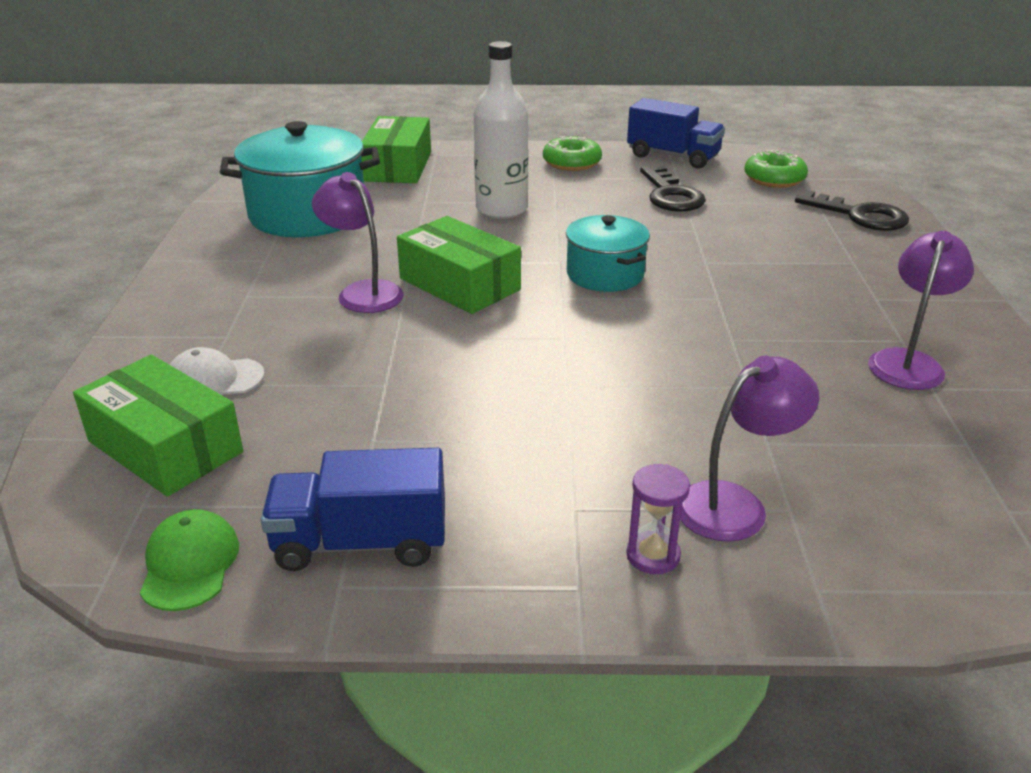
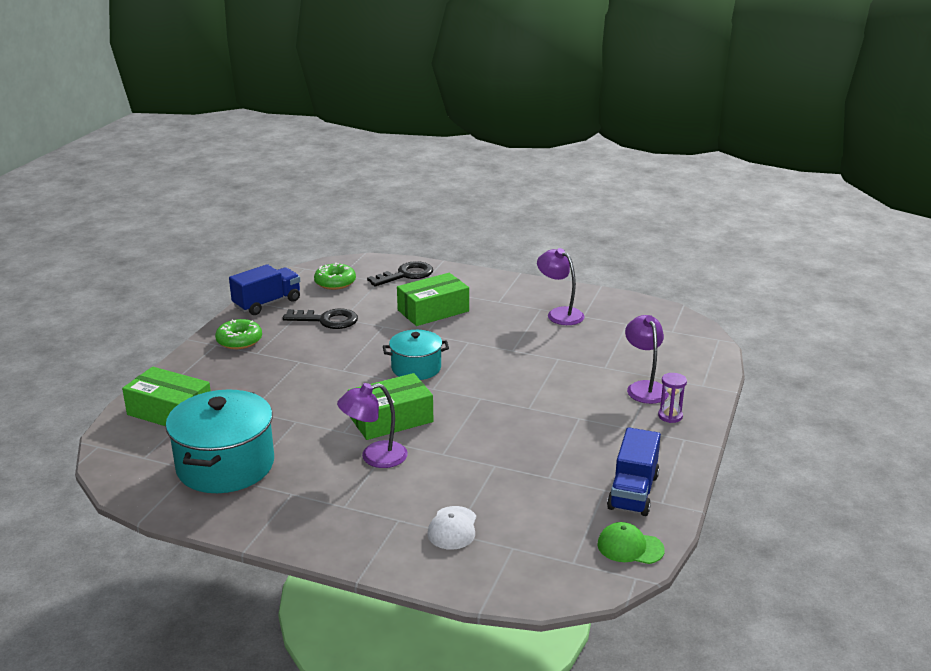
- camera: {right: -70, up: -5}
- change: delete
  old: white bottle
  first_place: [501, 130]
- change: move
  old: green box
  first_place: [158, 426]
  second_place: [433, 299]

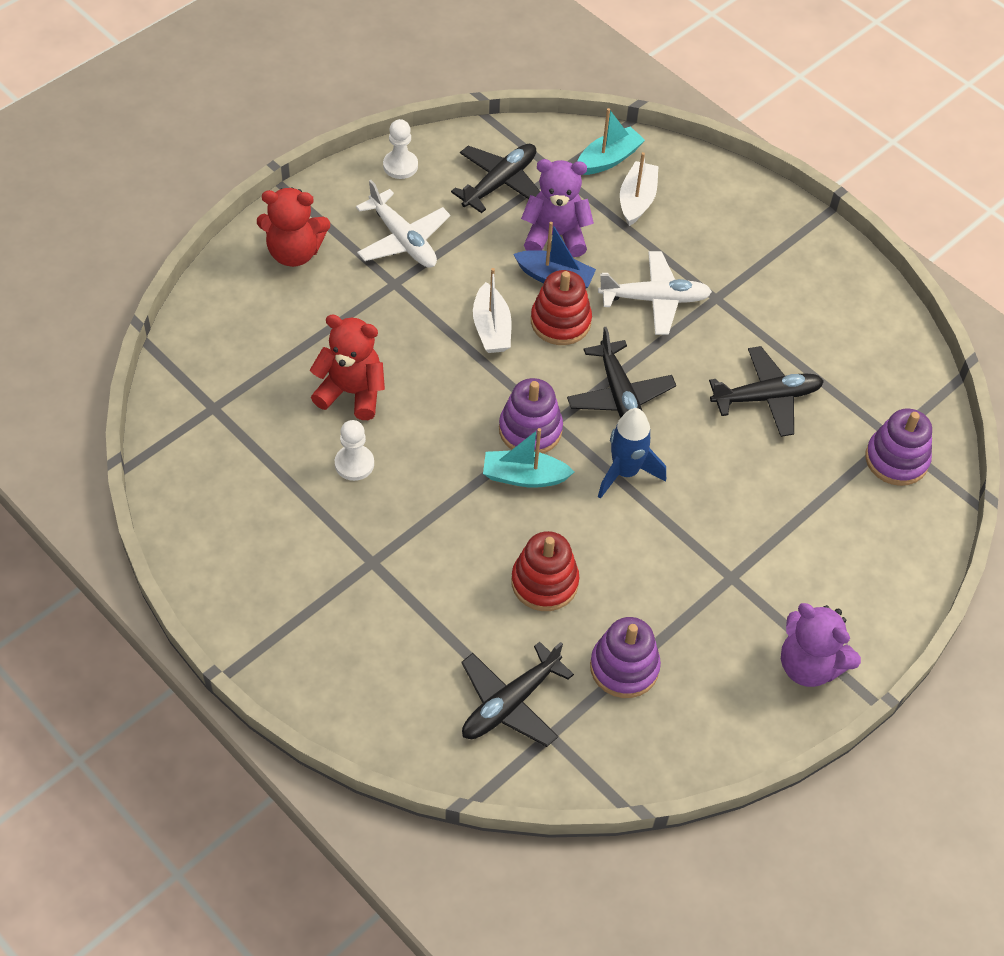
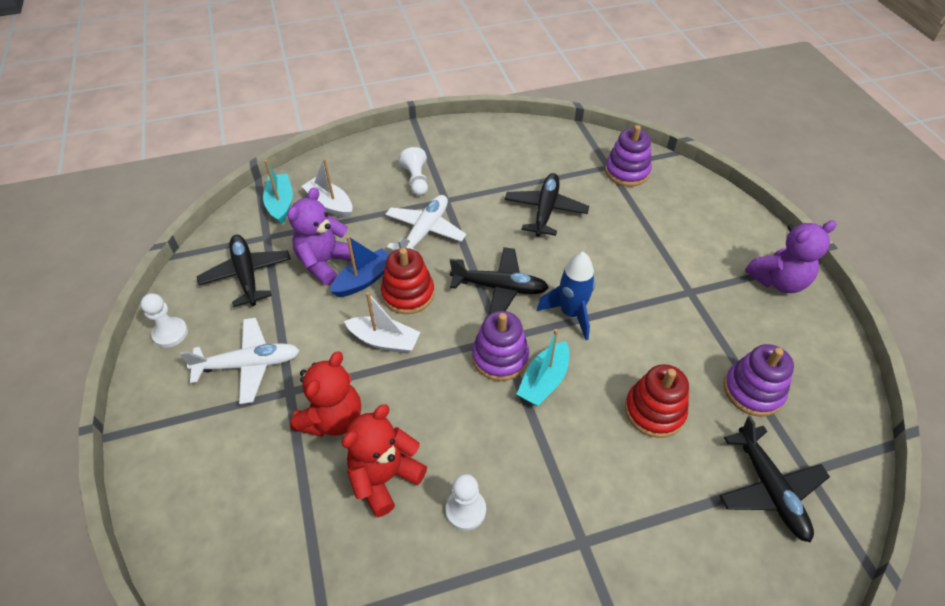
- camera: {right: -60, up: -5}
- change: move
  old: red teddy bear
  first_place: [293, 227]
  second_place: [325, 394]
- change: insert
  new: white pawn
  second_place: [413, 171]

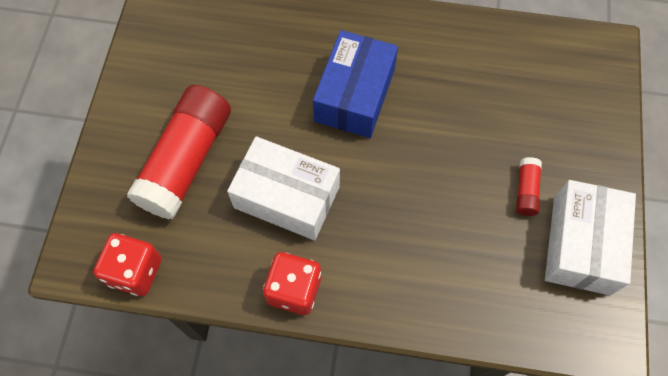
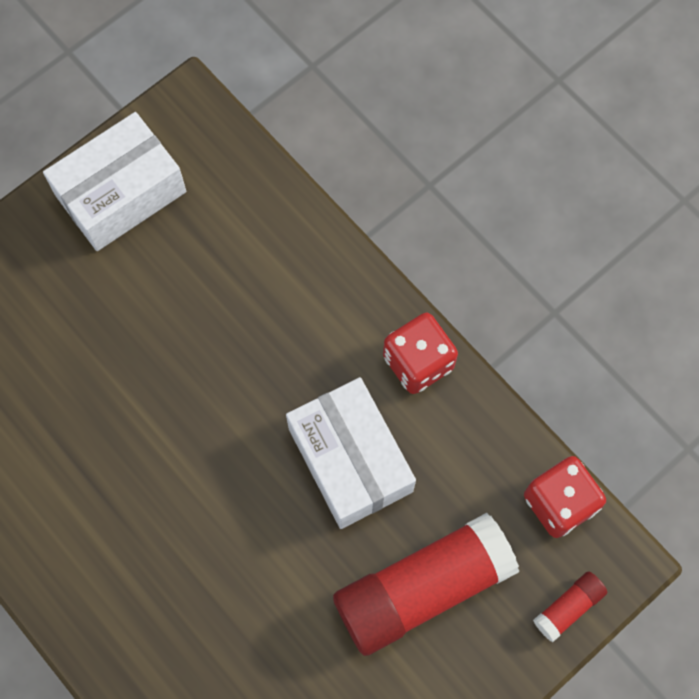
- camera: {right: -140, up: 5}
- change: delete
  old: blue box
  first_place: [355, 84]
- change: move
  old: red glue stick
  first_place: [529, 186]
  second_place: [570, 606]

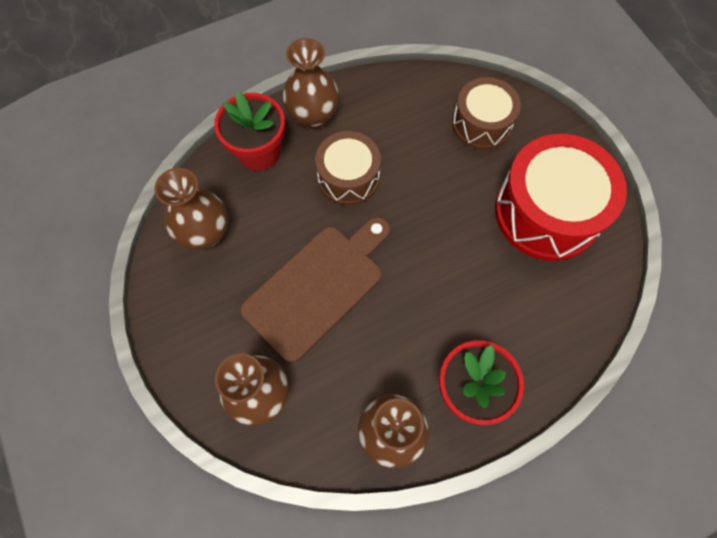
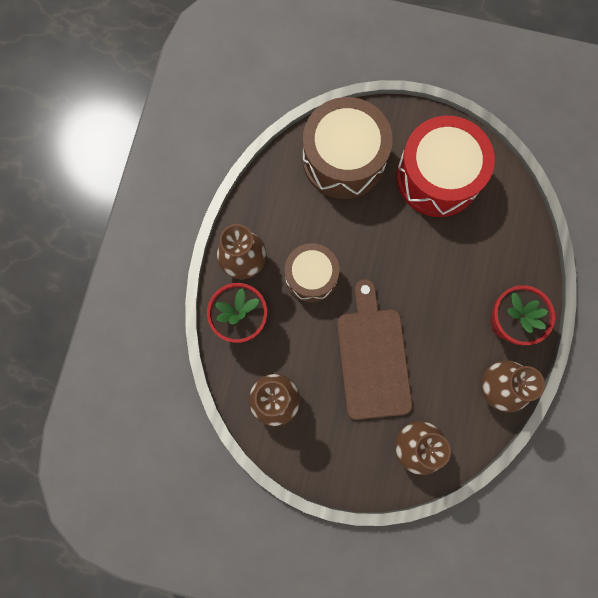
- camera: {right: -50, up: 10}
- change: resize
  old: brown drum
  first_place: [486, 113]
  second_place: [348, 148]
  factor: 1.65

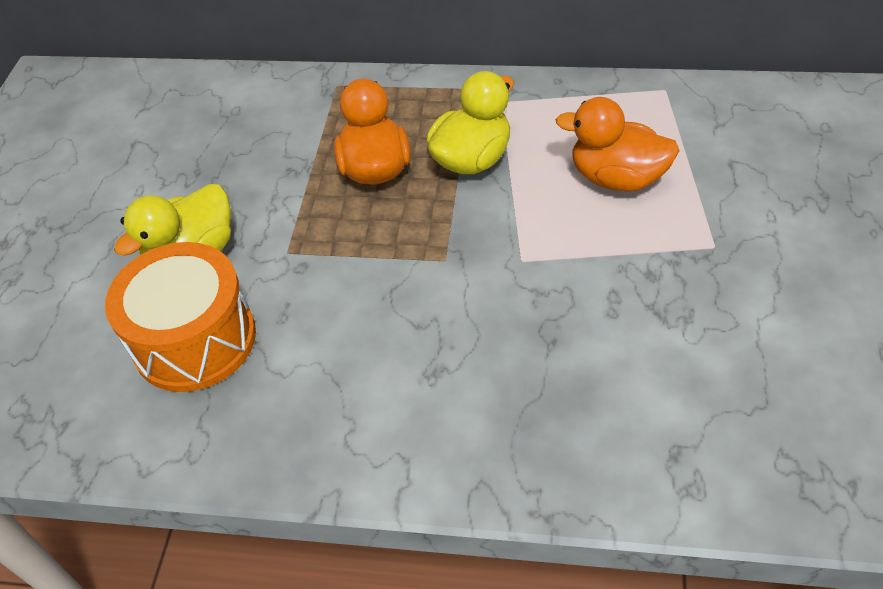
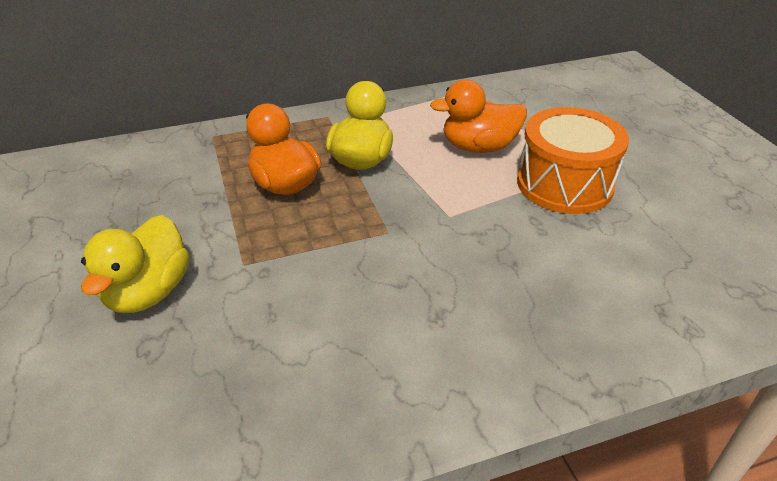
- camera: {right: -30, up: -10}
- change: move
  old: orange drum
  first_place: [180, 317]
  second_place: [573, 160]

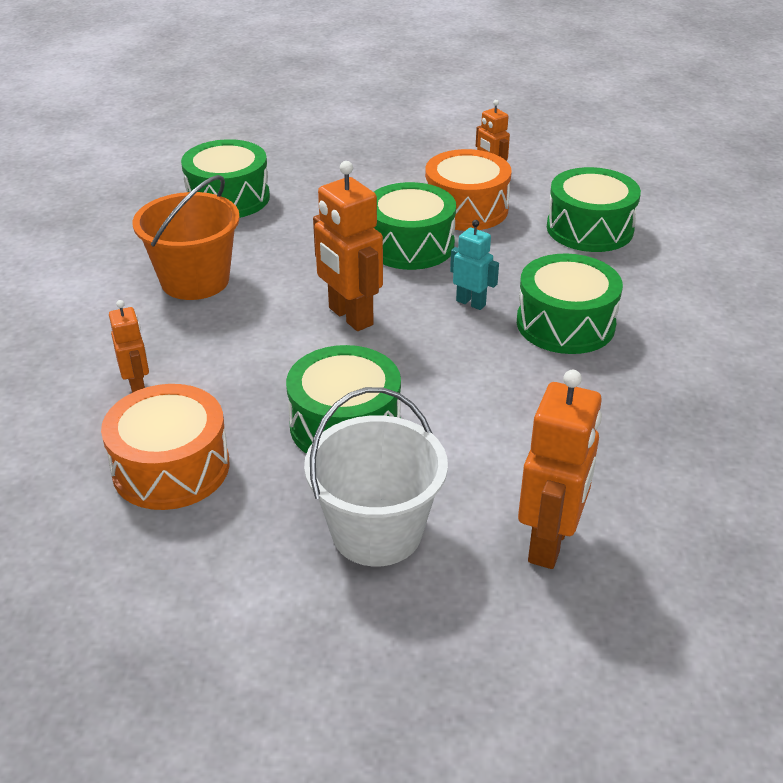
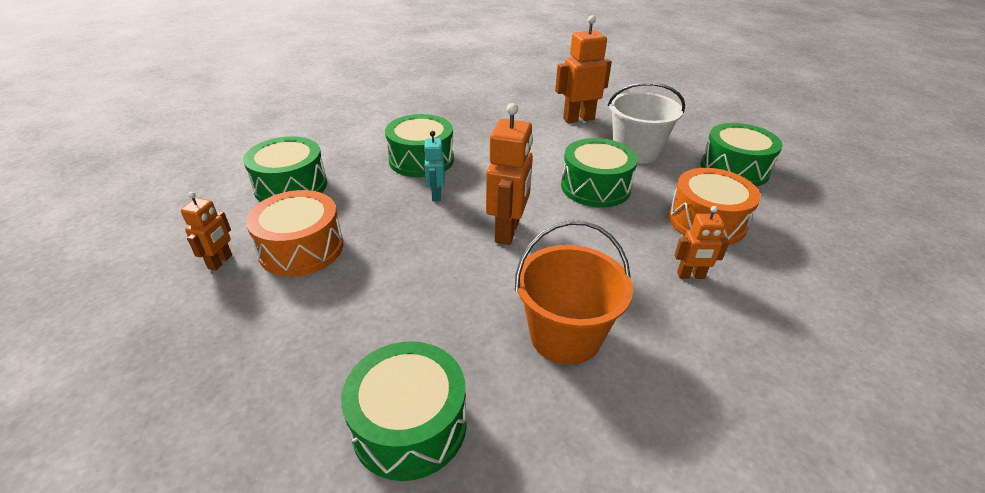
- camera: {right: -130, up: 0}
- change: move
  old: green drum
  first_place: [415, 226]
  second_place: [742, 155]
- change: rotate
  old: orange robot
  first_place: [129, 346]
  second_place: [702, 242]
  degrees: -120

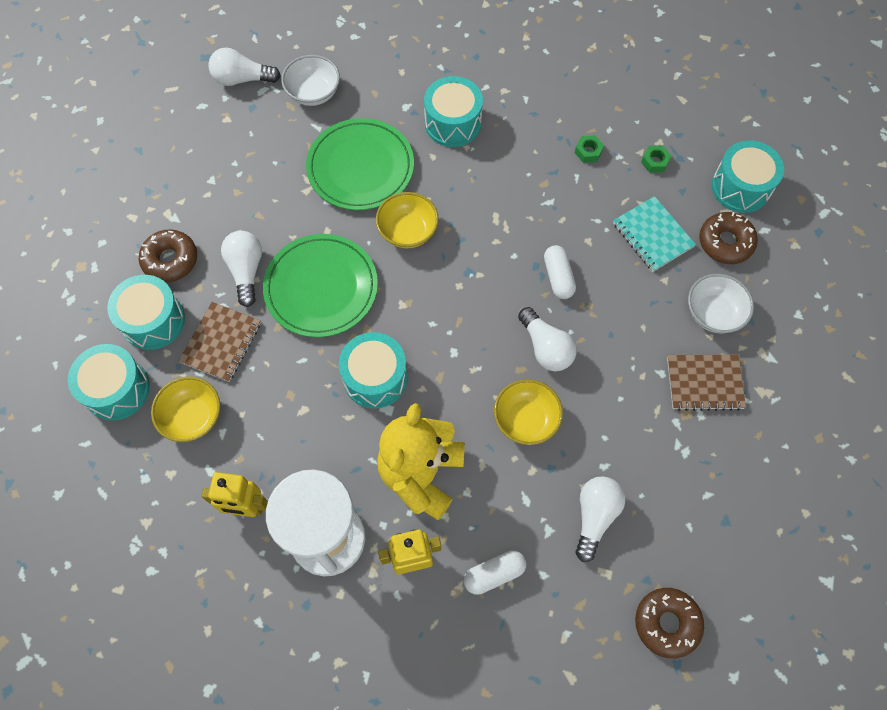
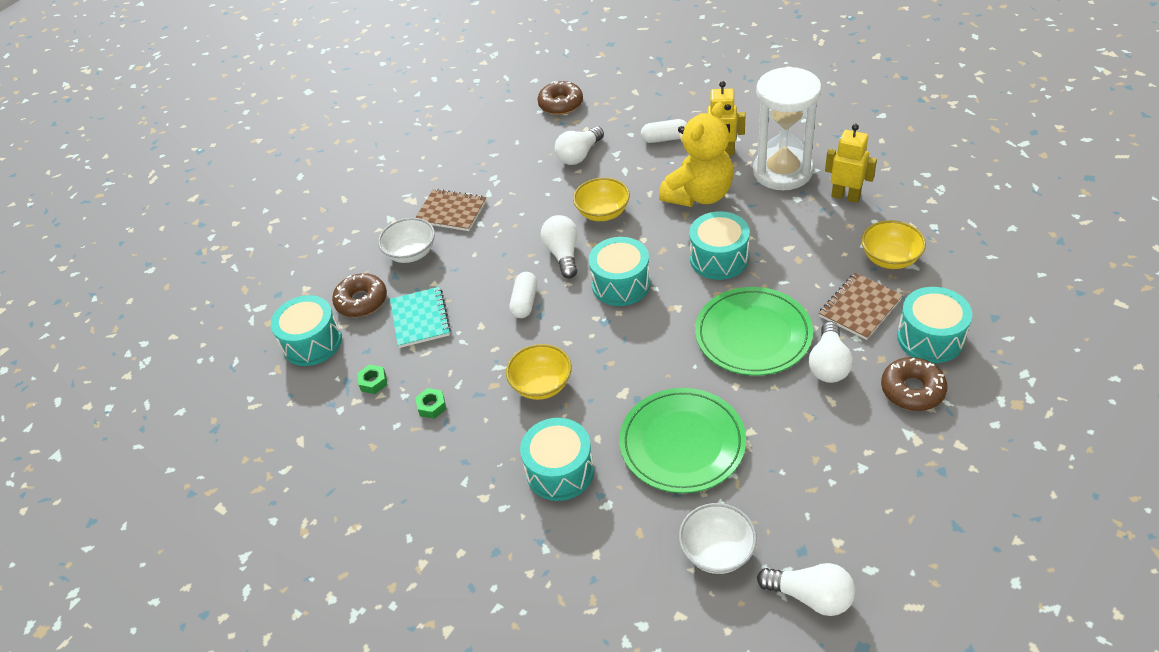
- camera: {right: -155, up: -20}
- change: move
  old: yellow bowl
  first_place: [407, 220]
  second_place: [539, 372]
- change: move
  old: turquoise drum
  first_place: [109, 382]
  second_place: [620, 271]

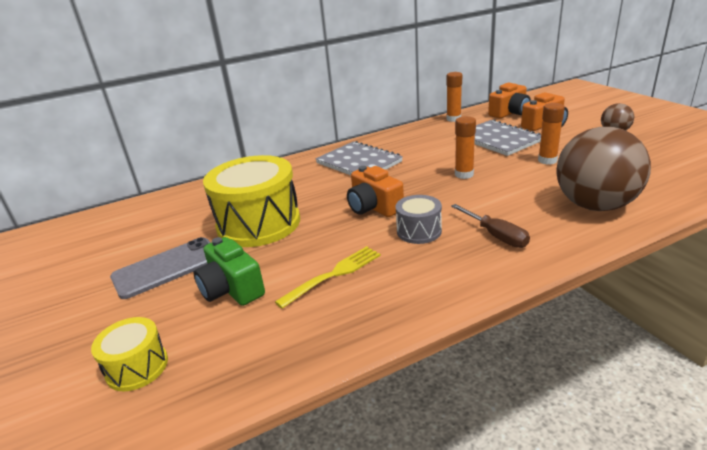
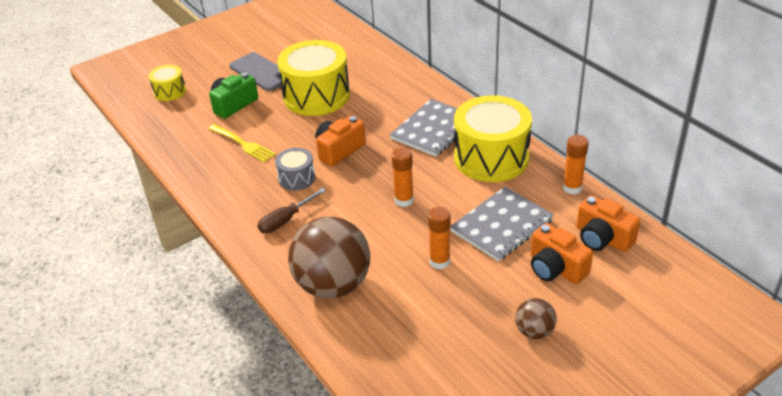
- camera: {right: 80, up: 10}
- change: insert
  new: yellow drum
  second_place: [493, 138]

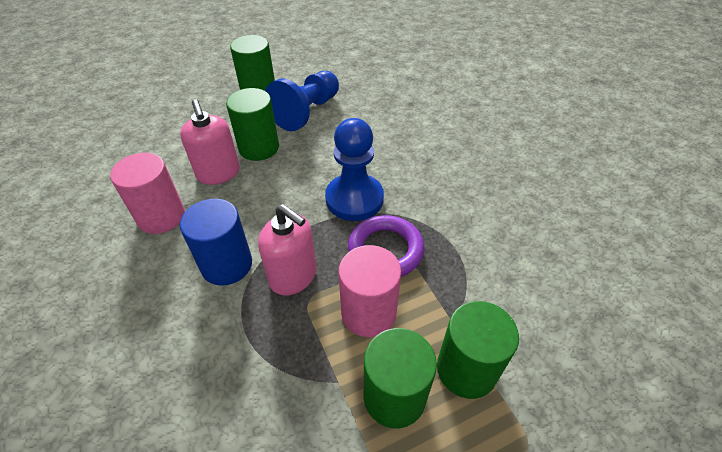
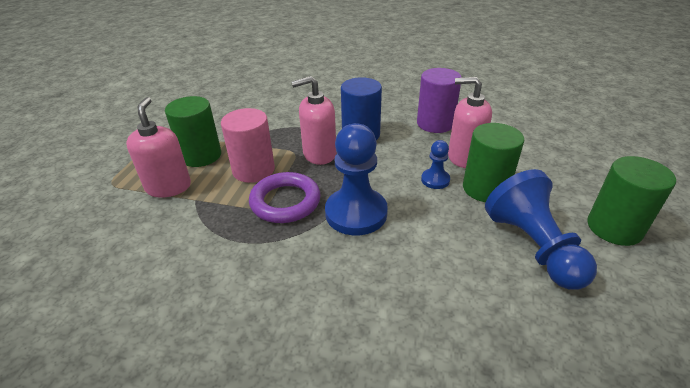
- camera: {right: 130, up: -10}
- change: recolor
  old: pink cylinder
  new: purple cylinder
  first_place: [147, 193]
  second_place: [439, 100]
- change: replace
  old: green cylinder
  new: pink soap dispenser
  first_place: [478, 350]
  second_place: [158, 147]
- change: insert
  new: blue pawn
  second_place: [435, 164]

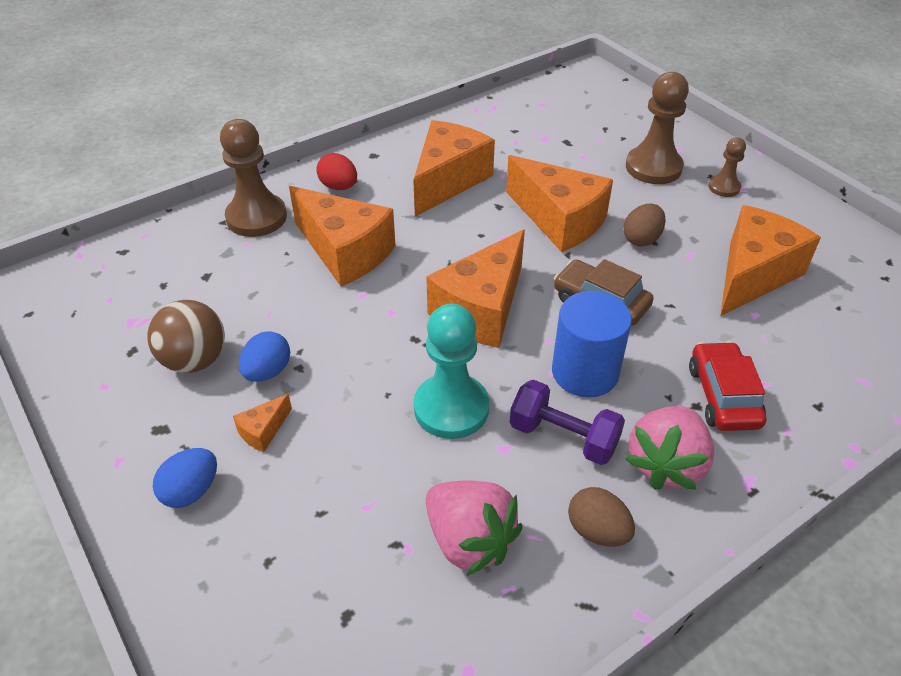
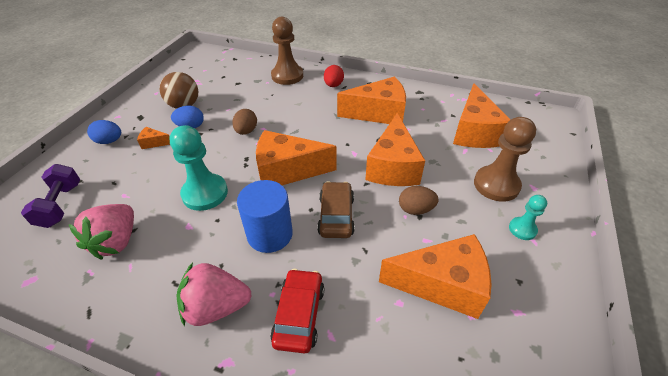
- camera: {right: 55, up: 0}
- change: recolor
  old: brown pawn
  new: turquoise pawn
  first_place: [727, 167]
  second_place: [528, 217]
- change: move
  old: orange cheese
  first_place: [342, 236]
  second_place: [481, 116]
- change: rotate
  old: red car
  first_place: [727, 386]
  second_place: [297, 311]
  degrees: -45
- change: move
  old: purple dumbbell
  first_place: [567, 422]
  second_place: [50, 196]
- change: move
  old: brown egg
  first_place: [601, 517]
  second_place: [244, 122]

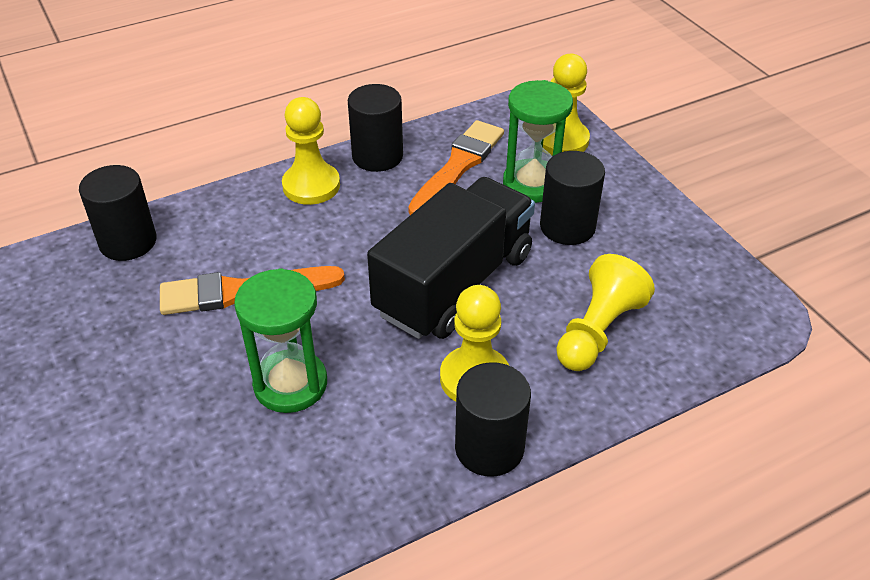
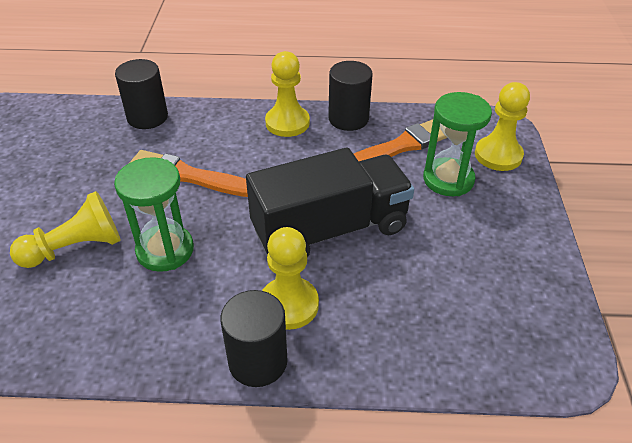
- camera: {right: 30, up: 0}
- change: delete
  old: black cylinder
  first_place: [572, 198]
- change: move
  old: yellow pawn
  first_place: [605, 312]
  second_place: [65, 229]

